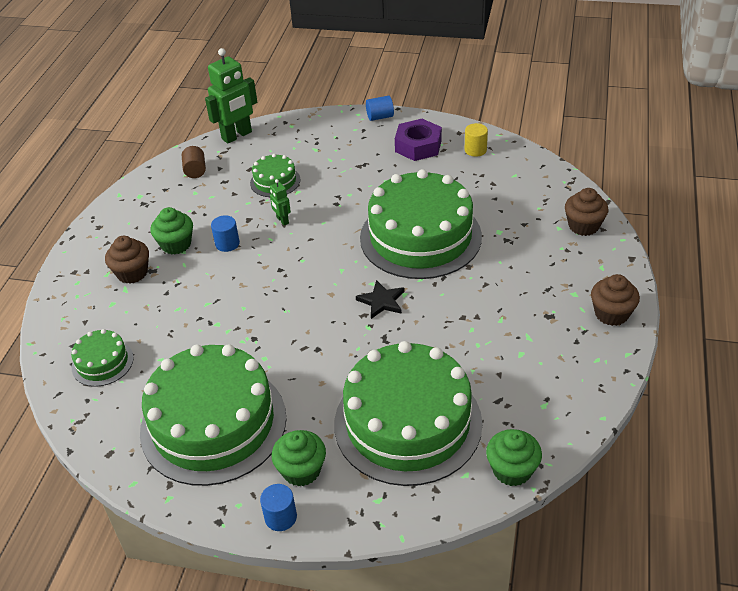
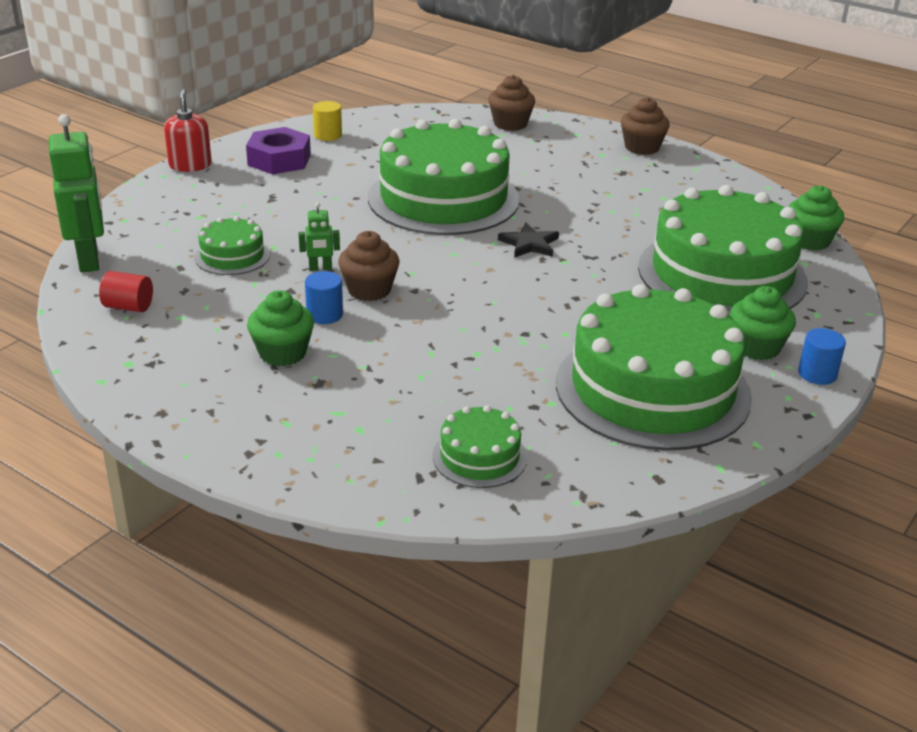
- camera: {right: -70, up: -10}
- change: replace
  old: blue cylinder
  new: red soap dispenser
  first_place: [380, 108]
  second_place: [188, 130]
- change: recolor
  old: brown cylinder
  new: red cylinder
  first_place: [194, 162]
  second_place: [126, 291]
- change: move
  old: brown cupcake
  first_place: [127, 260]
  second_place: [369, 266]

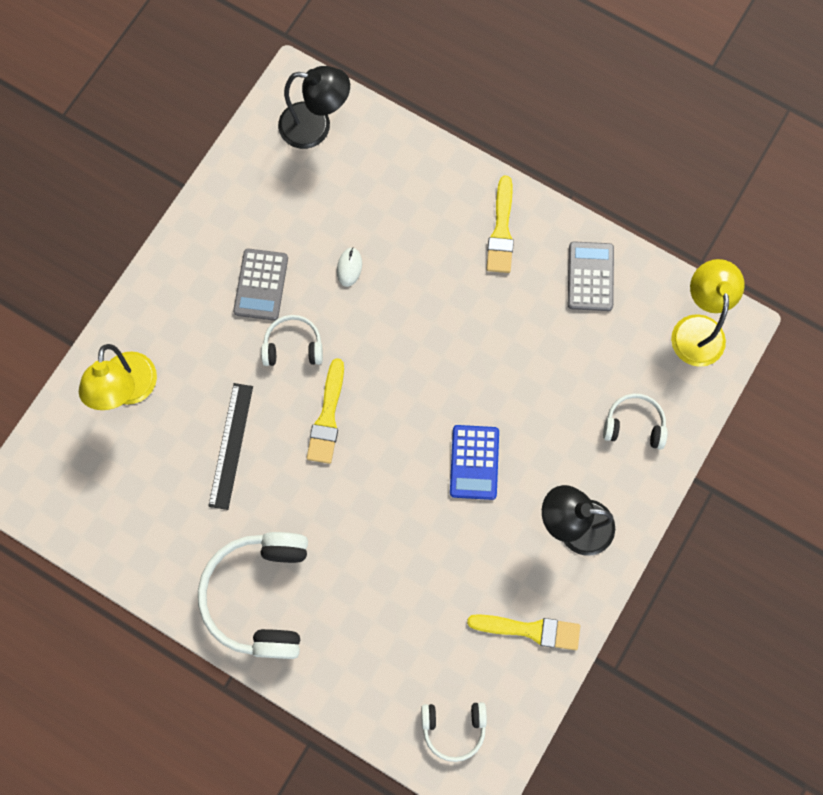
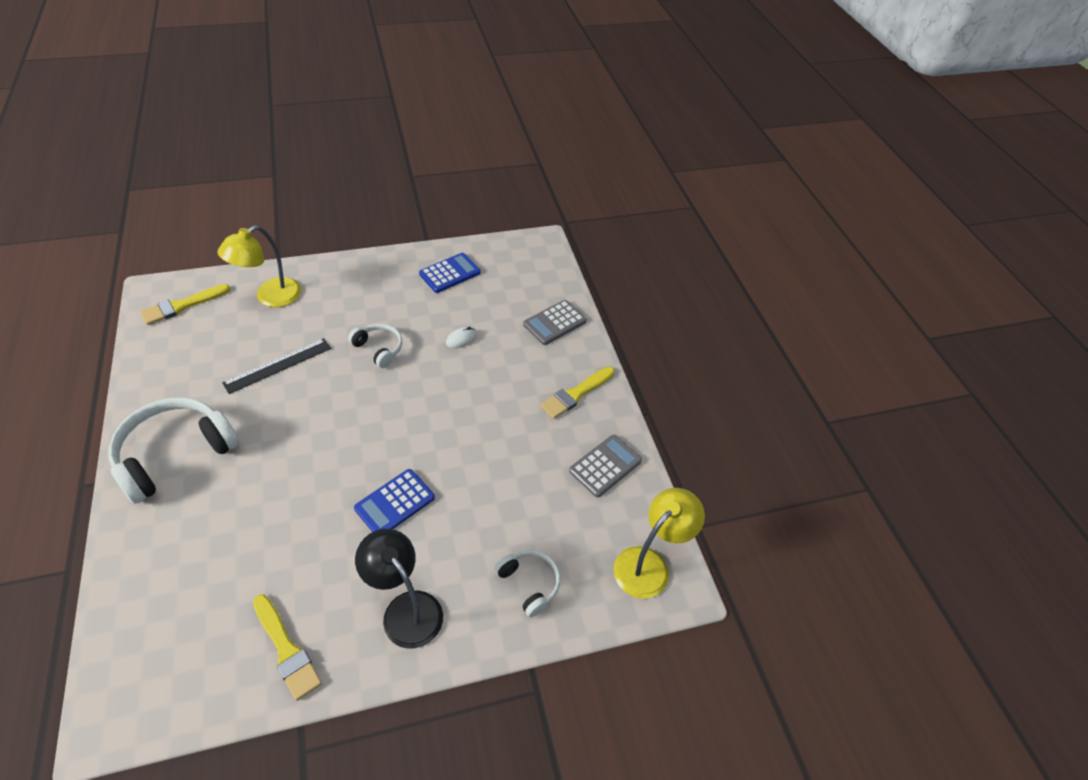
- camera: {right: 40, up: -25}
- change: delete
  old: black lamp
  first_place: [314, 107]
- change: move
  old: grey calculator
  first_place: [260, 284]
  second_place: [555, 322]
- change: move
  old: yellow brush
  first_place: [325, 411]
  second_place: [185, 304]
- change: delete
  old: white headphones
  first_place: [454, 732]
- change: insert
  new: blue calculator
  second_place: [450, 273]

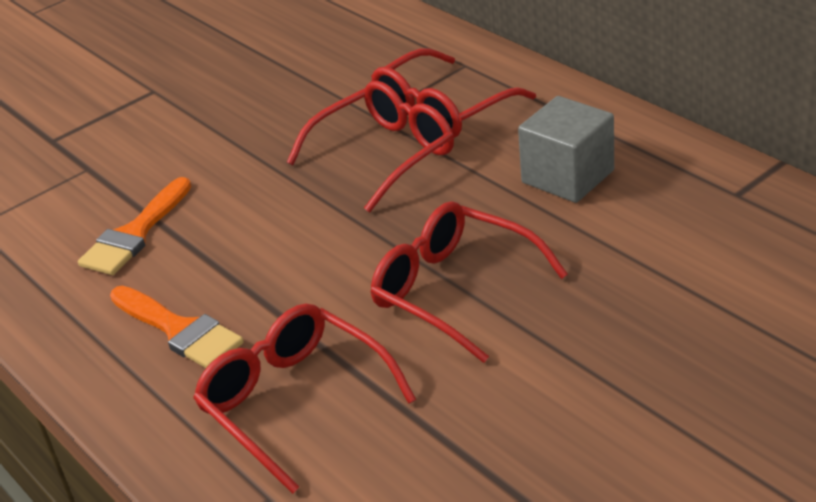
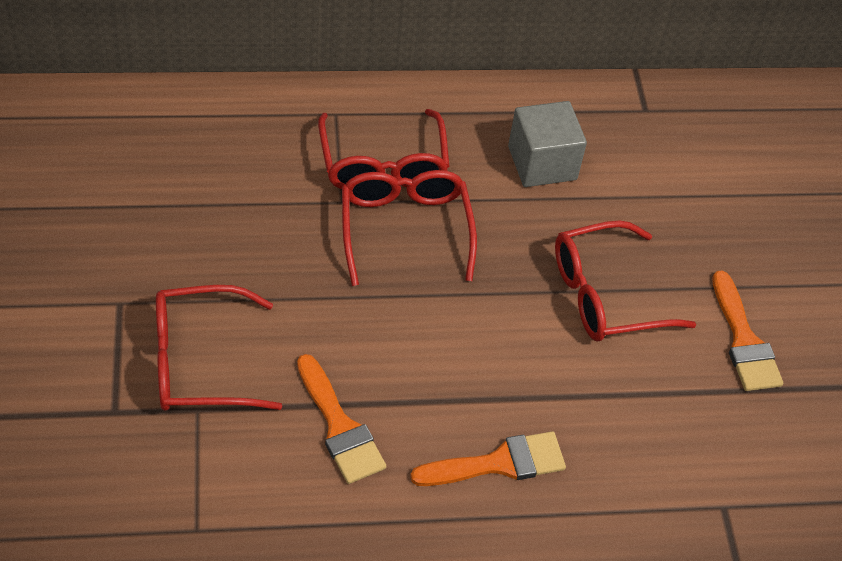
- camera: {right: -65, up: 15}
- change: move
  old: red glasses
  first_place: [304, 399]
  second_place: [219, 348]
- change: insert
  new: orange brush
  second_place: [747, 330]

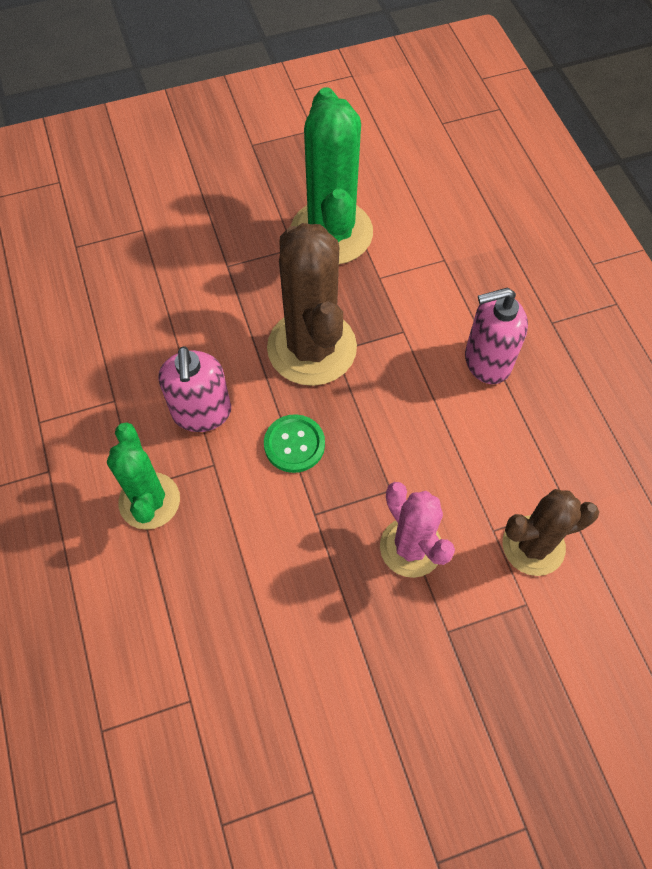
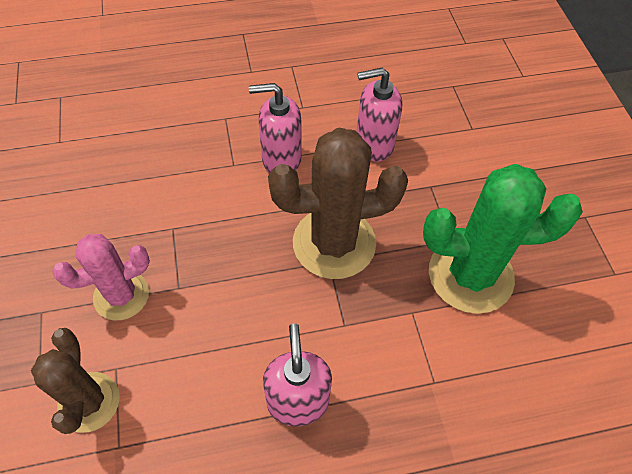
- camera: {right: 95, up: -5}
- change: delete
  old: green button
  first_place: [294, 443]
- change: delete
  old: green cactus
  first_place: [143, 476]
- change: insert
  new: pink soap dispenser
  second_place: [379, 114]

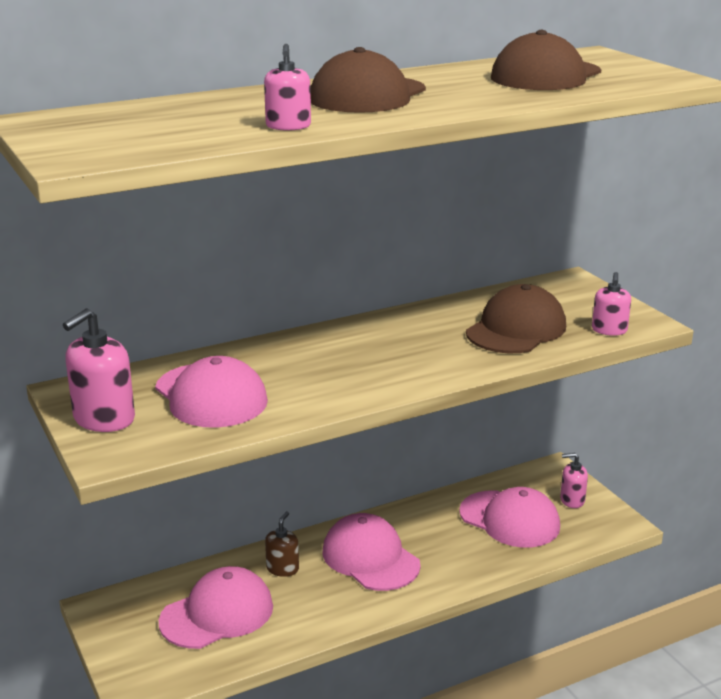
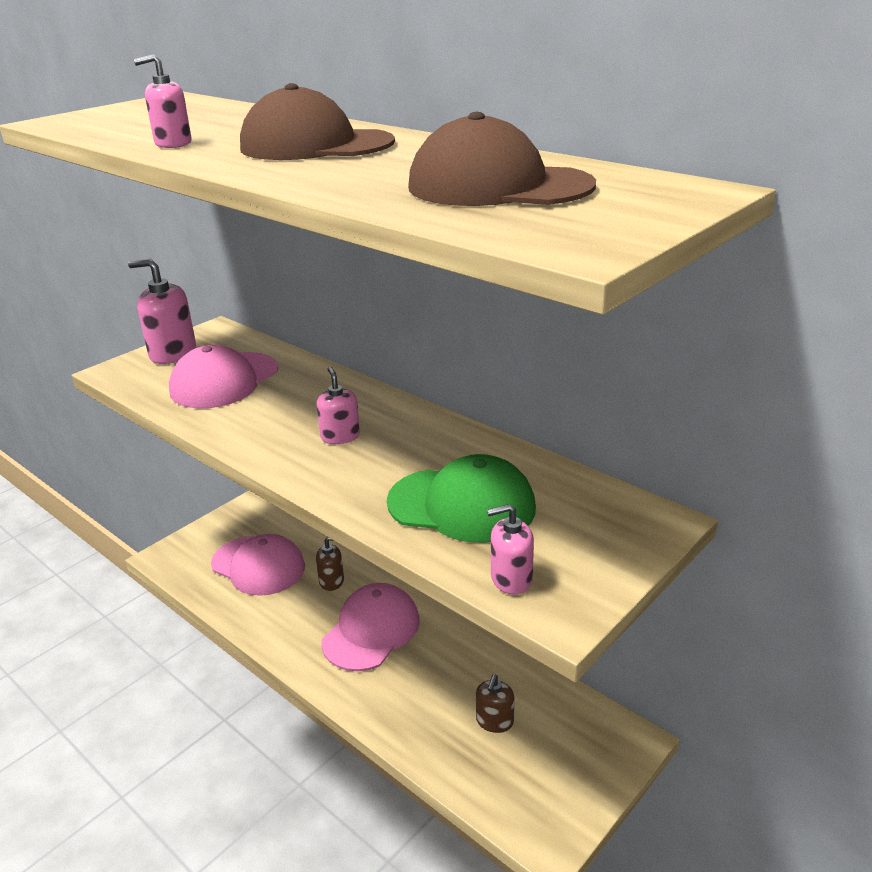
- camera: {right: 70, up: 5}
- change: recolor
  old: brown cap
  new: green cap
  first_place: [516, 318]
  second_place: [461, 498]
- change: move
  old: pink soap dispenser
  first_place: [574, 480]
  second_place: [338, 405]
- change: replace
  old: pink cap
  new: brown soap dispenser
  first_place: [509, 517]
  second_place: [495, 703]

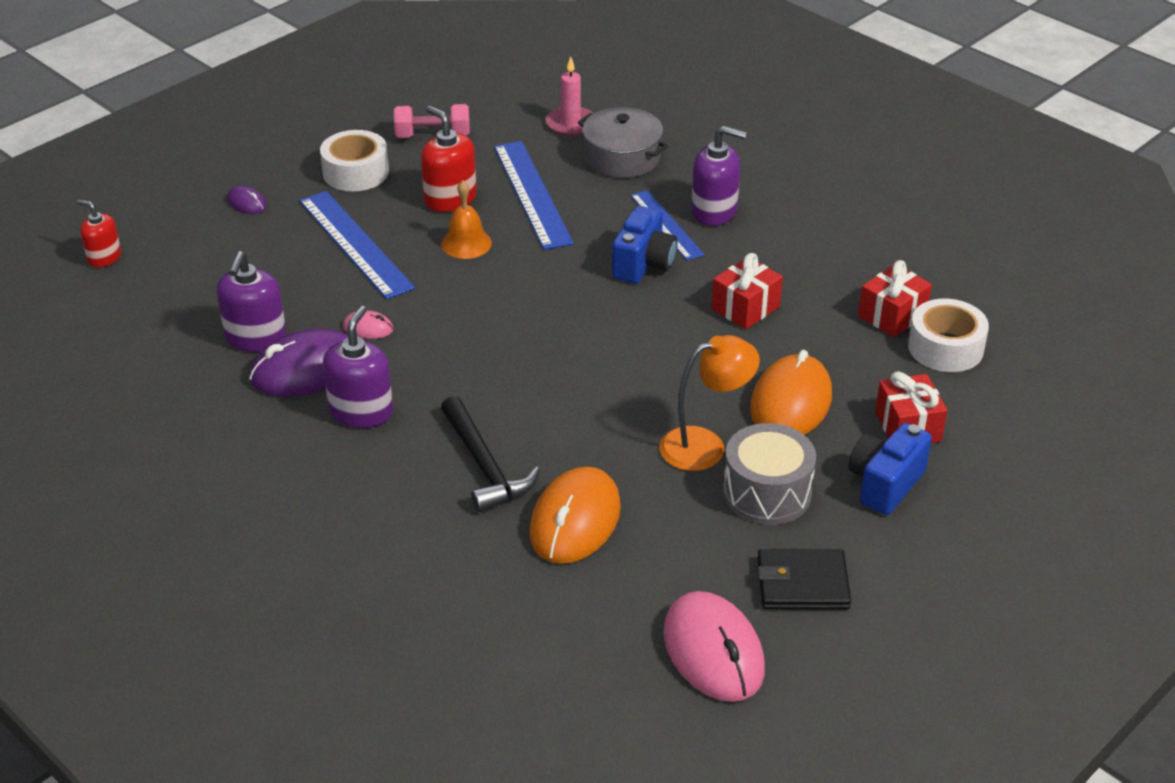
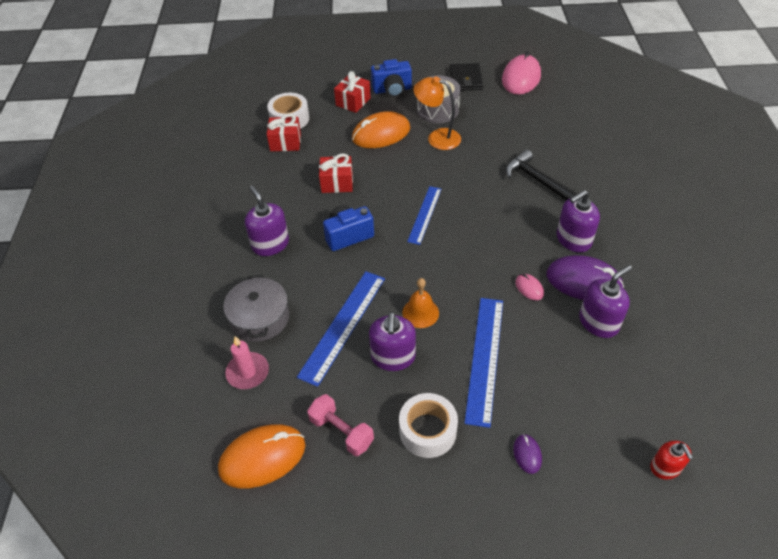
- camera: {right: -135, up: 10}
- change: recolor
  old: red soap dispenser
  new: purple soap dispenser
  first_place: [449, 159]
  second_place: [392, 341]
- change: move
  old: blue ruler
  first_place: [667, 225]
  second_place: [424, 215]
- change: rotate
  old: black hammer
  first_place: [490, 454]
  second_place: [542, 175]
  degrees: -60
- change: move
  old: orange mouse
  first_place: [575, 515]
  second_place: [262, 456]
- change: rotate
  old: black wallet
  first_place: [804, 579]
  second_place: [466, 77]
  degrees: 45

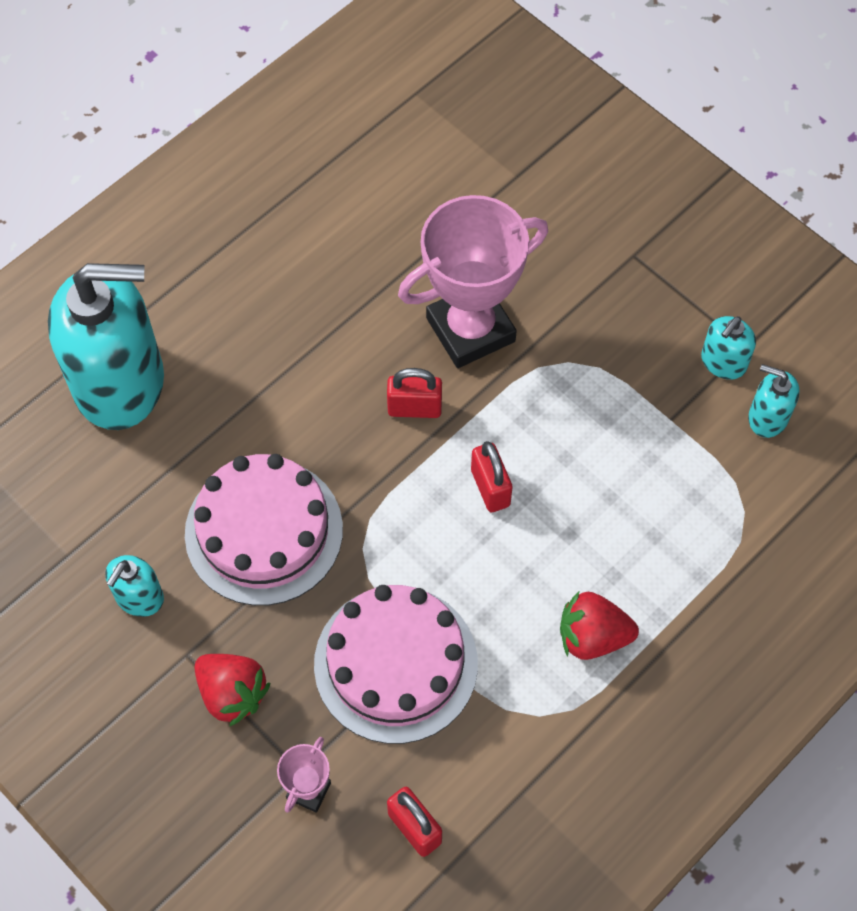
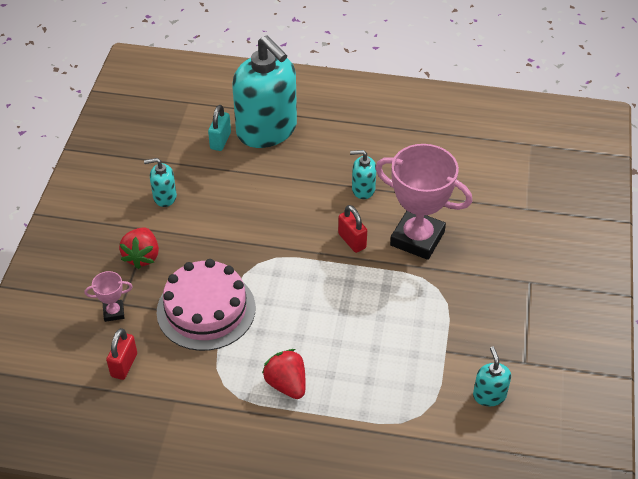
- camera: {right: 55, up: -15}
- change: move
  old: turquoise soap dispenser
  first_place: [728, 348]
  second_place: [363, 174]
- change: delete
  old: red padlock
  first_place: [492, 476]
- change: delete
  old: pink cake
  first_place: [264, 530]
- change: insert
  new: turquoise padlock
  second_place: [219, 128]

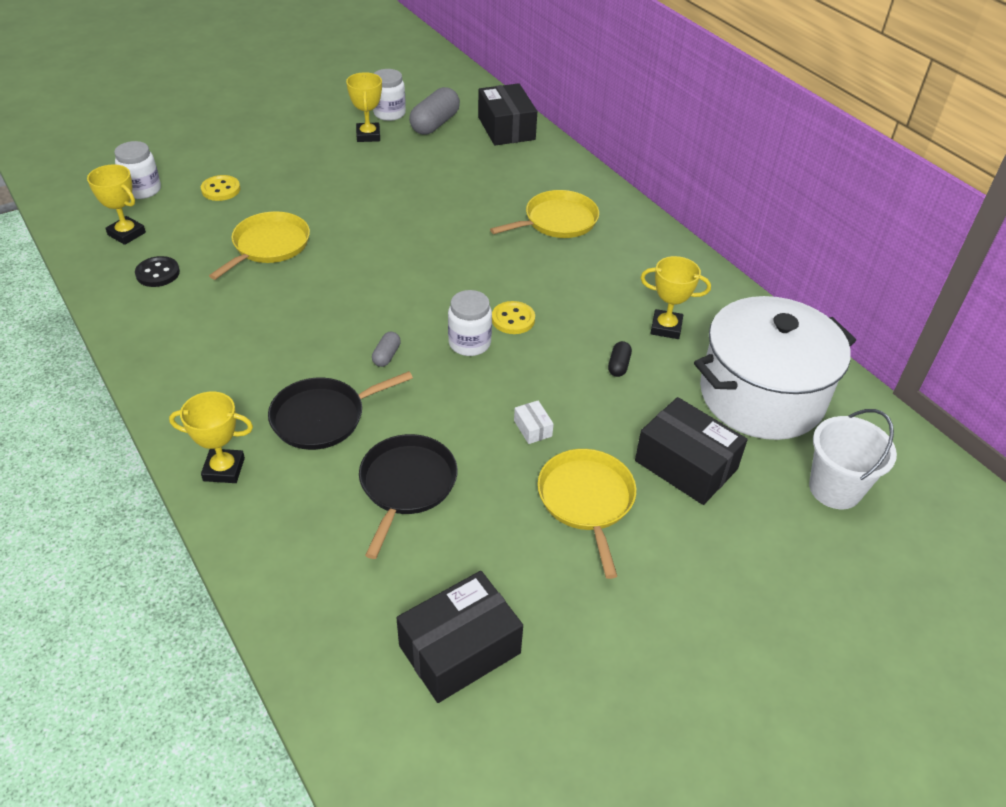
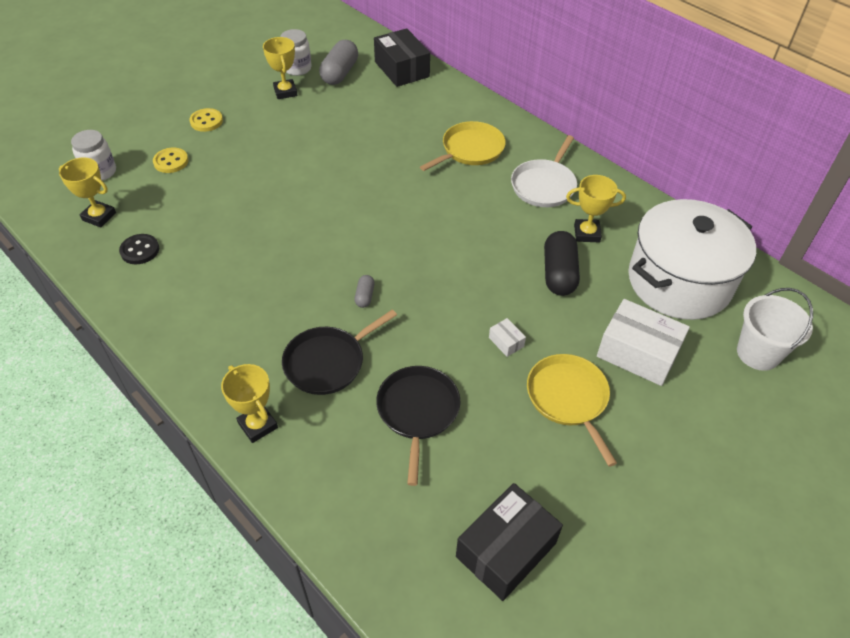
- camera: {right: -10, up: 5}
- change: delete
  old: yellow pan
  first_place: [259, 245]
- change: delete
  old: white jar
  first_place: [470, 323]
- change: move
  old: yellow button
  first_place: [513, 317]
  second_place: [206, 120]
- change: resize
  old: black capsule
  first_place: [620, 359]
  second_place: [562, 263]
  factor: 2.05
- change: rotate
  old: yellow trophy
  first_place: [211, 437]
  second_place: [249, 403]
  degrees: 60
- change: recolor
  old: black box
  new: white box
  first_place: [691, 451]
  second_place: [643, 342]
- change: insert
  new: white pan
  second_place: [544, 171]

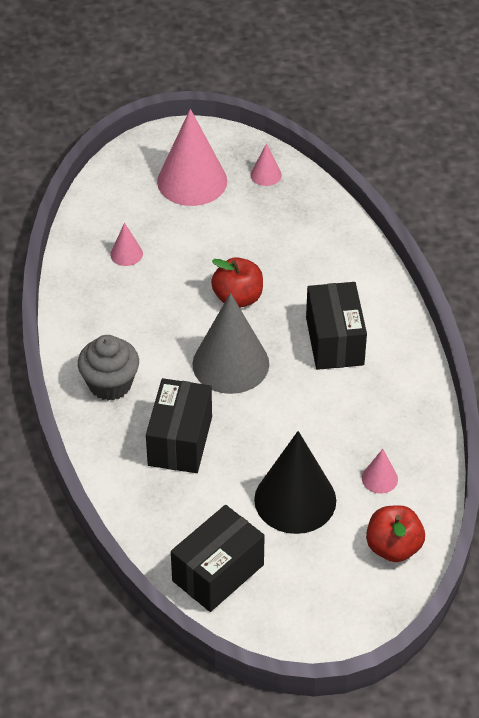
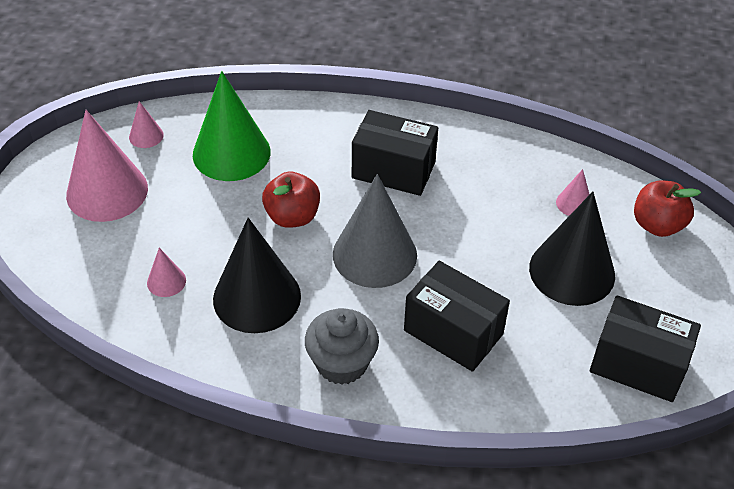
- camera: {right: -65, up: 0}
- change: rotate
  old: black box
  first_place: [218, 558]
  second_place: [645, 348]
  degrees: -45
- change: insert
  new: green cone
  second_place: [232, 126]
- change: insert
  new: black cone
  second_place: [257, 275]

